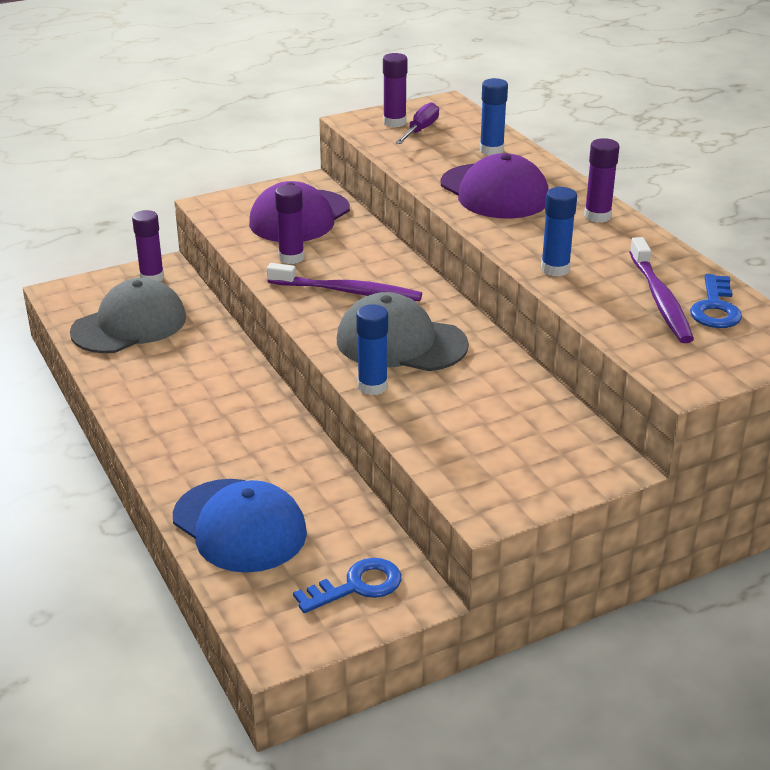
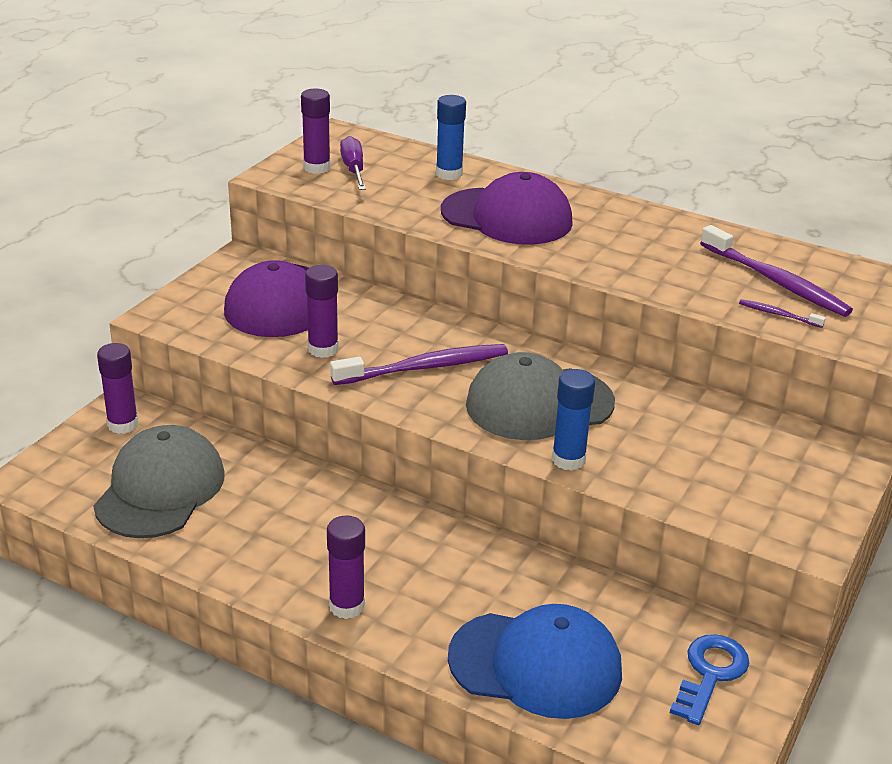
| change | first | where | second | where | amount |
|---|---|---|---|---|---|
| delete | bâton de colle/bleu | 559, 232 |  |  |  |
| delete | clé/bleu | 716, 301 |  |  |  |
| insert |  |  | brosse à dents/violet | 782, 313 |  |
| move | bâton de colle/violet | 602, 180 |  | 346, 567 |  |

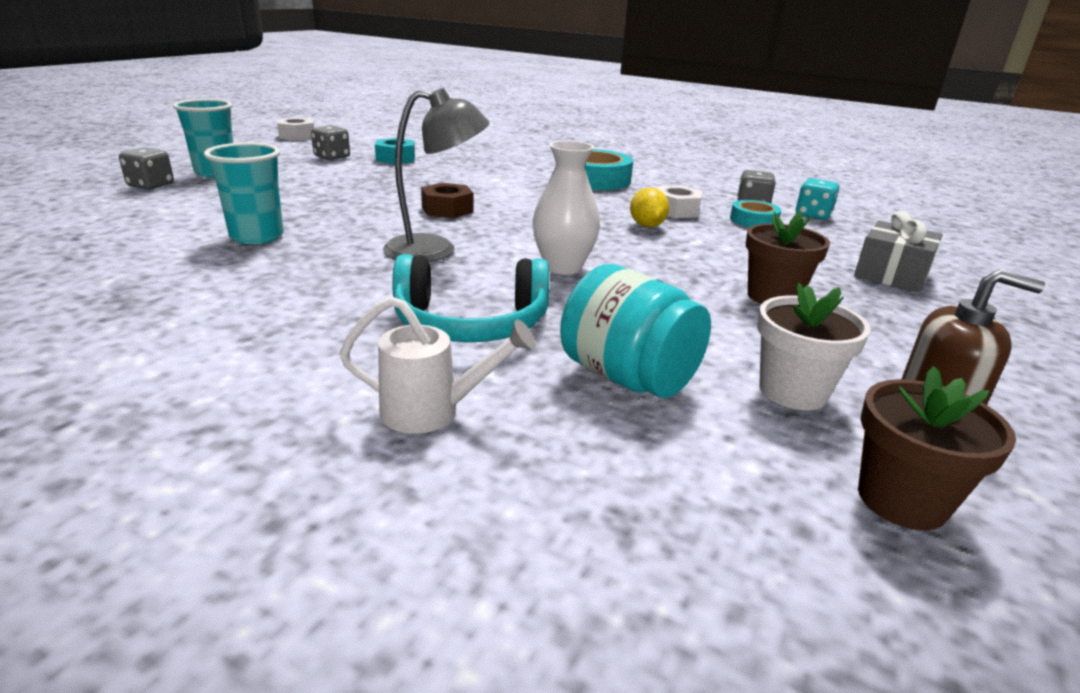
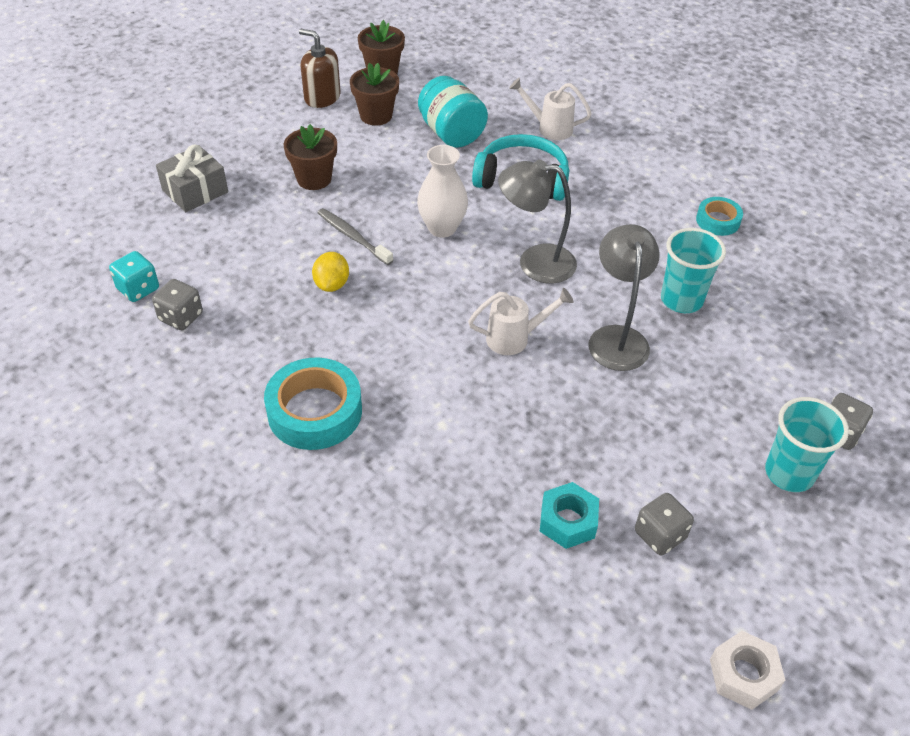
| change | first | where | second | where | amount |
|---|---|---|---|---|---|
| delete | écrou/blanc | 680, 201 |  |  |  |
| insert |  |  | brosse à dents/gris | 355, 236 |  |
| insert |  |  | lampe/gris | 624, 297 |  |
| move | ruban adhésif/turquoise | 755, 213 |  | 719, 216 |  |
| replace | écrou/marron | 447, 200 | arrosoir/blanc | 521, 321 |  |
| recolor | pot de fleurs/blanc | 814, 346 | pot de fleurs/marron | 374, 94 |  |

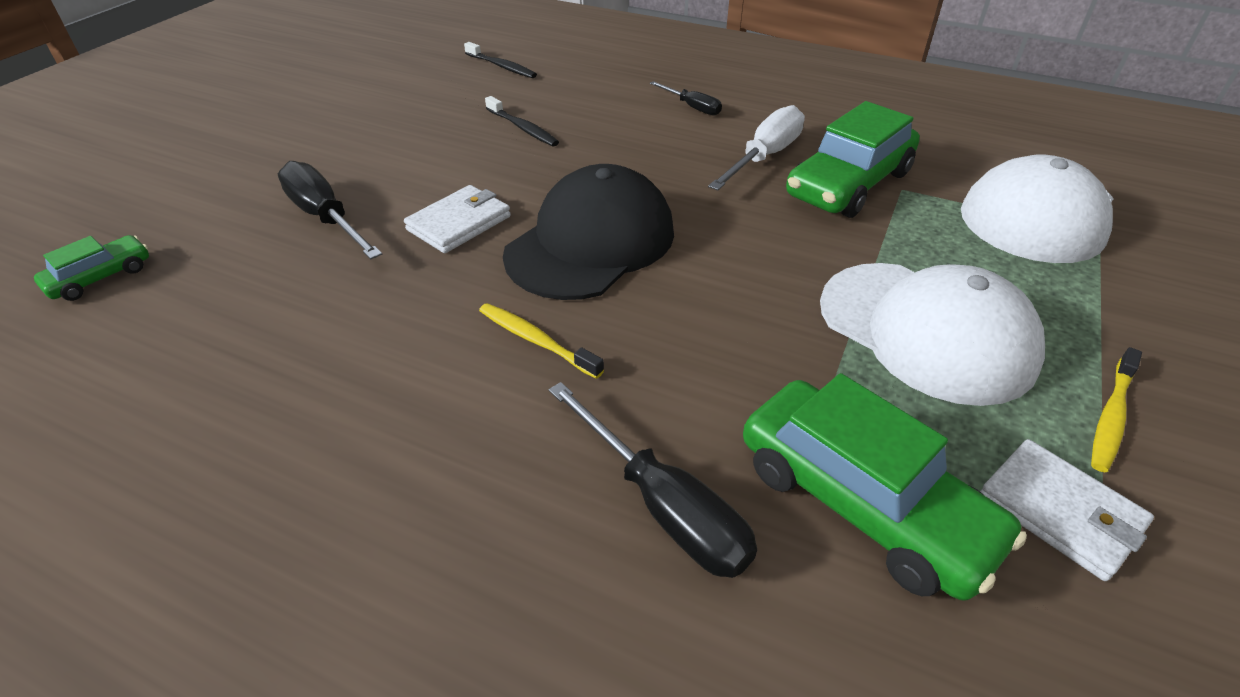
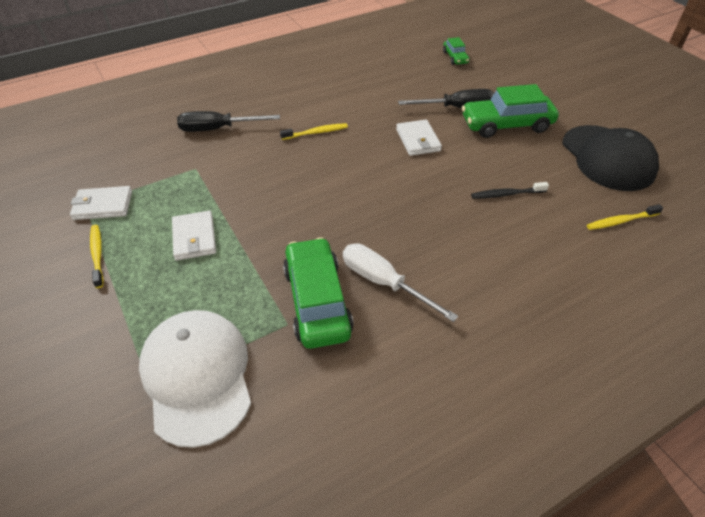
| change | first | where | second | where | amount |
|---|---|---|---|---|---|
| delete | tournevis/noir | 686, 98 |  |  |  |
| move | casquette/noir | 588, 232 |  | 610, 158 |  |
| move | voiture/vert | 885, 487 |  | 510, 111 |  |
| replace | casquette/blanc | 932, 334 | portefeuille/blanc | 194, 236 |  |
| recolor | brosse à dents/noir | 500, 60 | brosse à dents/jaune | 625, 217 |  |
| rotate | tournevis/blanc | 756, 148 |  | 400, 283 | 150 degrees clockwise |

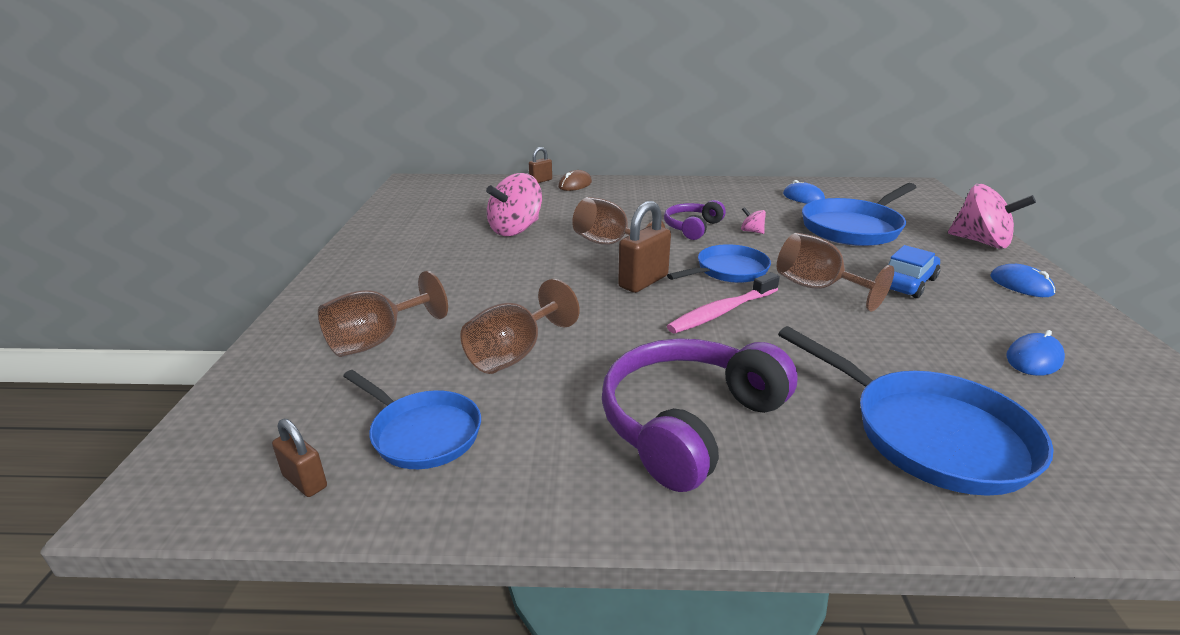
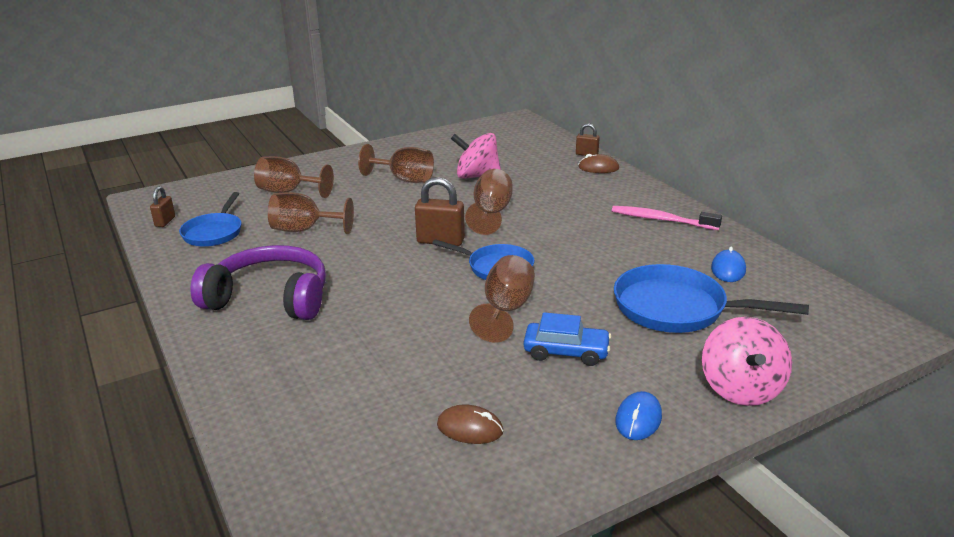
| change | first | where | second | where | amount |
|---|---|---|---|---|---|
| delete | casque audio/violet | 695, 220 |  |  |  |
| delete | toupie/rose | 753, 220 |  |  |  |
| delete | poêle/bleu | 916, 411 |  |  |  |
| insert |  |  | verre à pied/marron | 396, 163 |  |
| move | brosse à dents/rose | 723, 302 |  | 667, 218 |  |
| recolor | souris/bleu | 1035, 353 | souris/marron | 470, 424 |  |

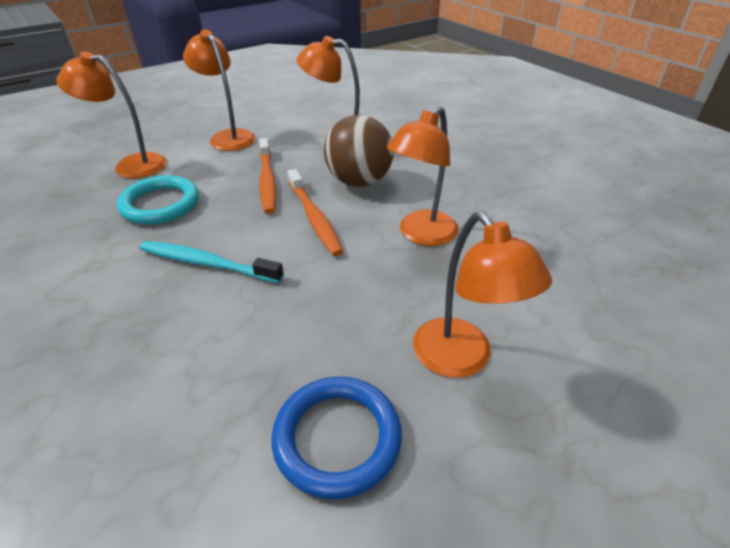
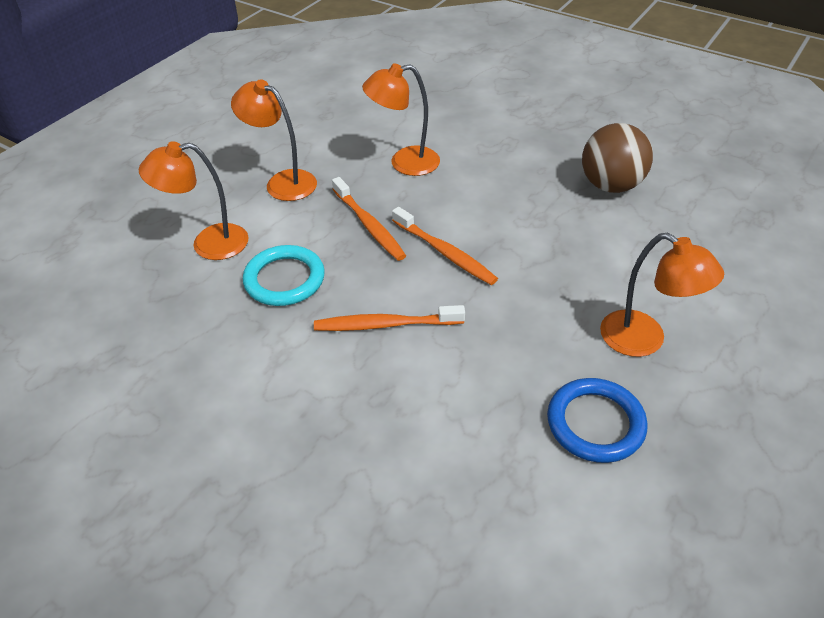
| change | first | where | second | where | amount |
|---|---|---|---|---|---|
| delete | lampe/orange | 423, 176 |  |  |  |
| move | balle/marron | 359, 151 |  | 617, 158 |  |
| recolor | brosse à dents/turquoise | 212, 262 | brosse à dents/orange | 389, 318 |  |

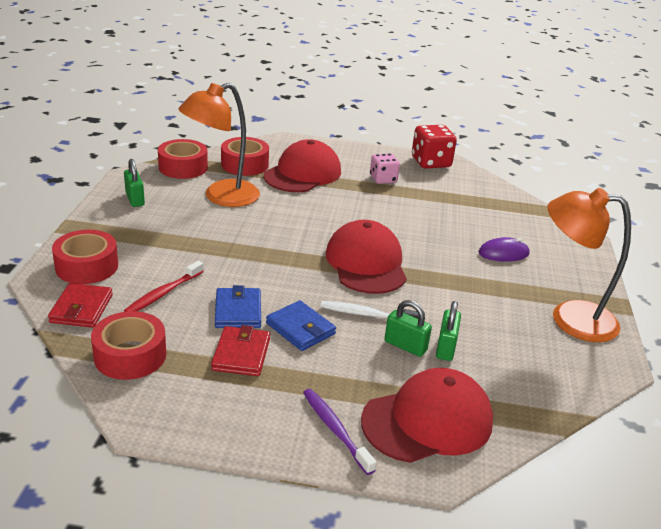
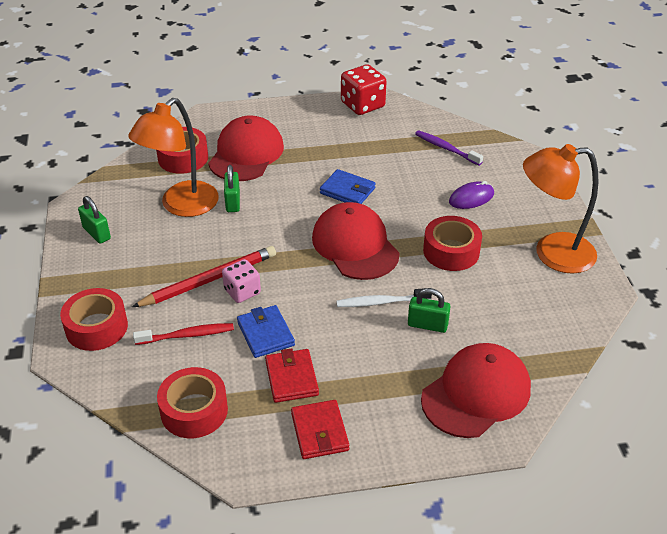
| change | first | where | second | where | amount |
|---|---|---|---|---|---|
| insert |  |  | crayon/rouge | 204, 276 |  |
| move | portefeuille/rouge | 80, 305 |  | 320, 429 |  |
| move | ruban adhésif/rouge | 183, 159 |  | 452, 243 |  |
| move | portefeuille/bleu | 301, 325 |  | 348, 186 |  |
| move | brosse à dents/violet | 339, 432 |  | 449, 148 |  |
| move | dé/rose | 385, 168 |  | 241, 281 |  |
| move | cadenas/vert | 448, 331 |  | 232, 188 |  |
| rotate | brosse à dents/rouge | 164, 286 |  | 183, 334 | 120 degrees counterclockwise |

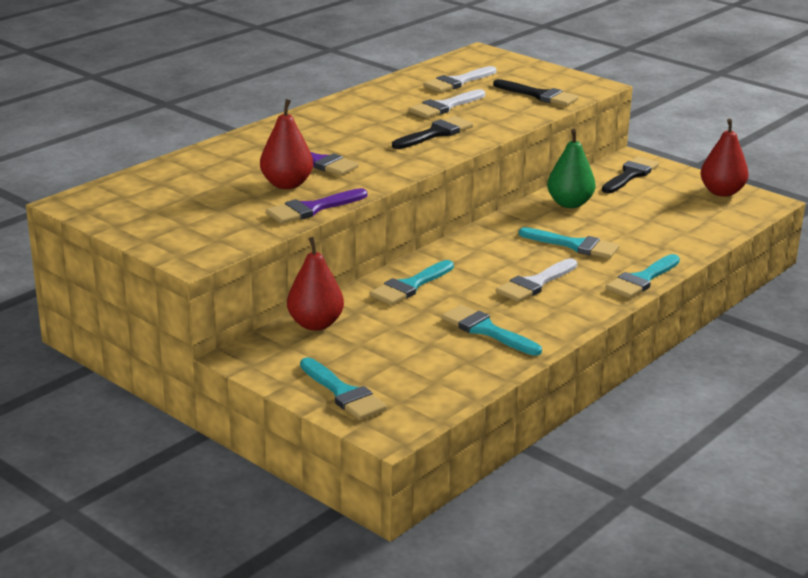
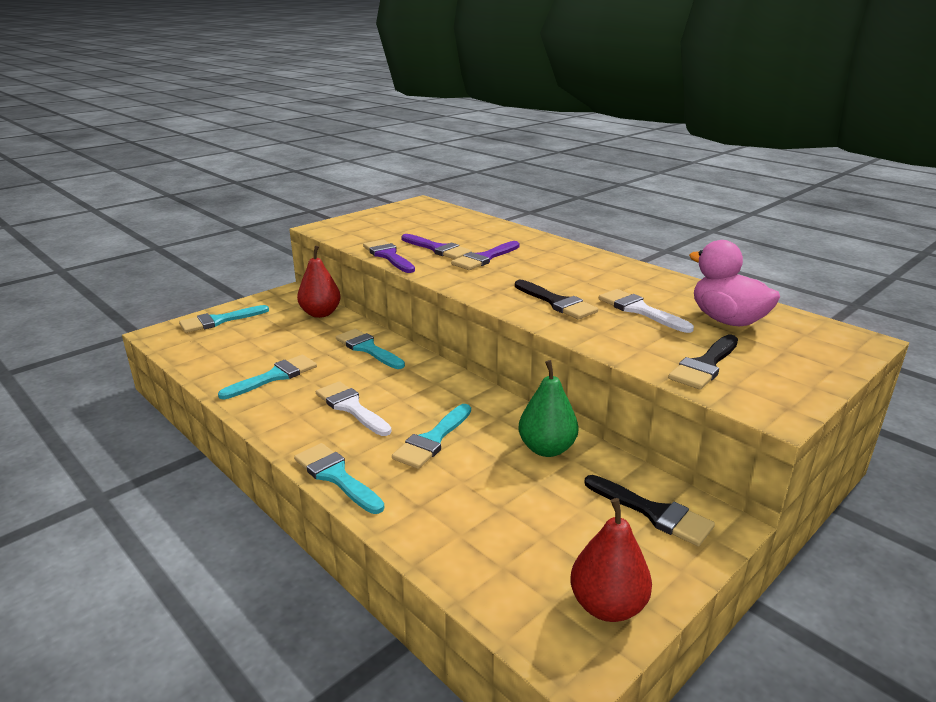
| change | first | where | second | where | amount |
|---|---|---|---|---|---|
| replace | poire/rouge | 286, 144 | pinceau/violet | 436, 246 |  |
| replace | pinceau/blanc | 459, 79 | canard/rose | 734, 283 |  |

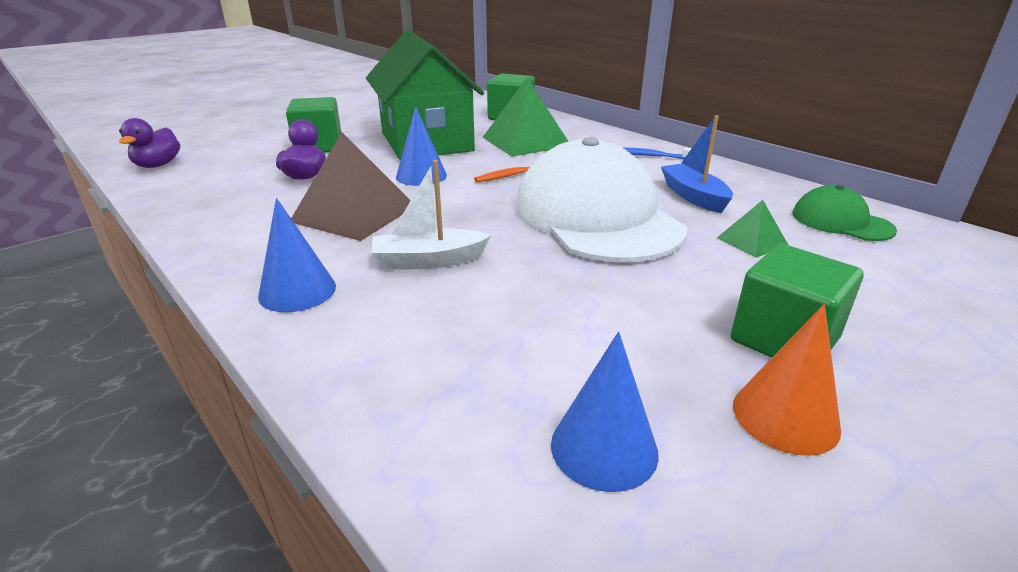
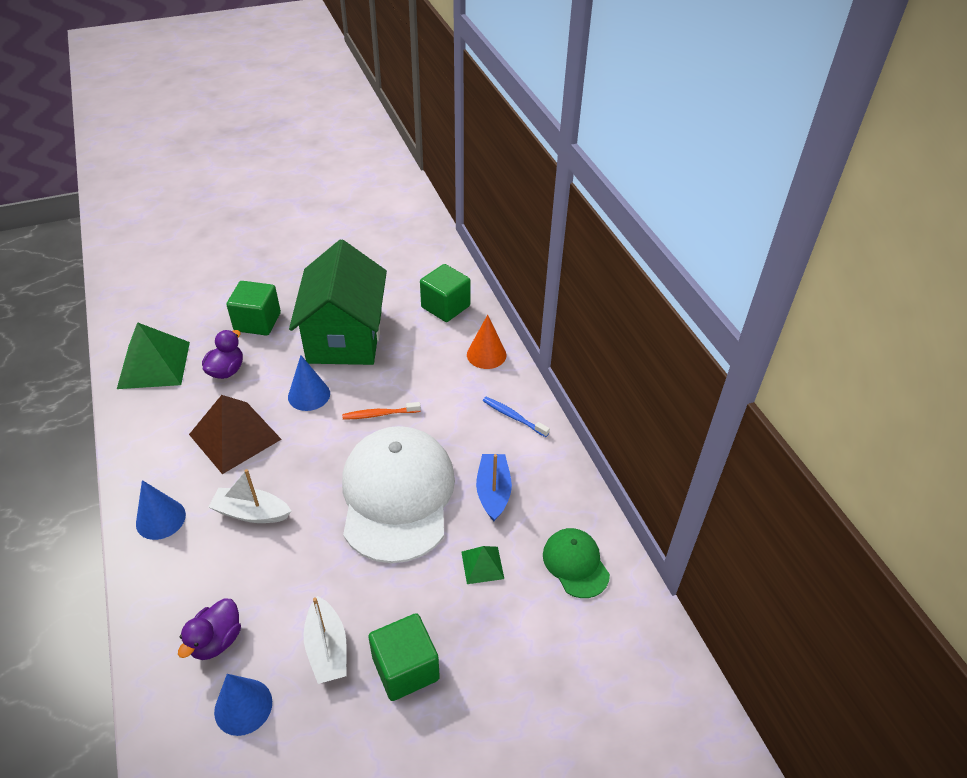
| change | first | where | second | where | amount |
|---|---|---|---|---|---|
| insert |  |  | bateau/blanc | 325, 640 |  |
| move | canard/violet | 149, 143 |  | 209, 629 |  |
| move | pyramide/vert | 526, 117 |  | 153, 355 |  |
| move | cône/orange | 787, 380 |  | 486, 342 |  |

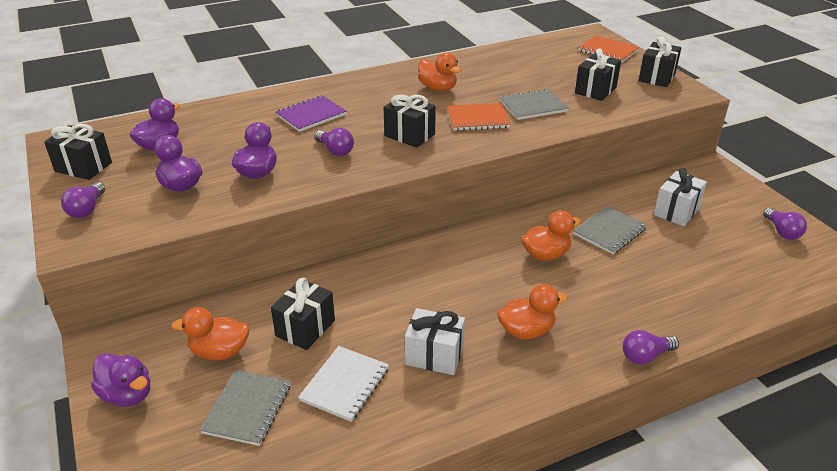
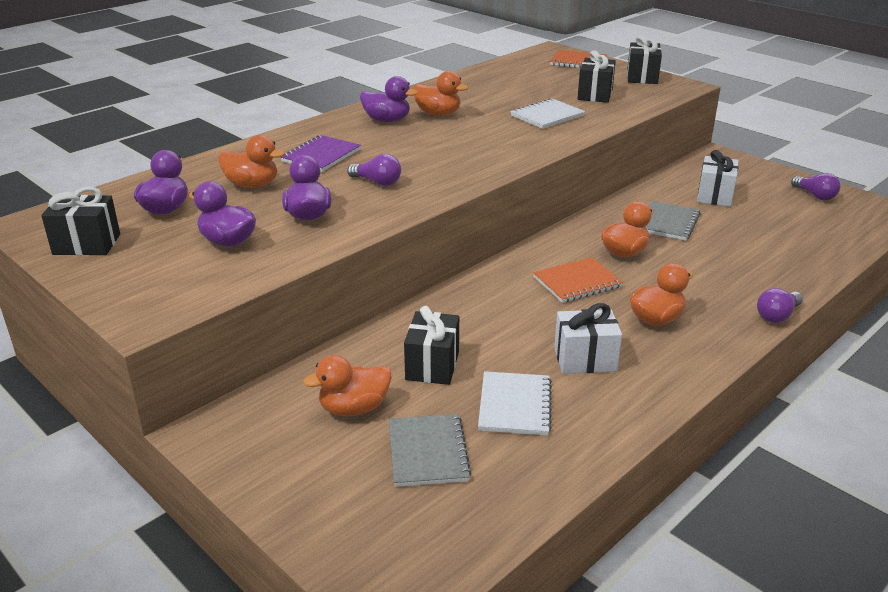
| change | first | where | second | where | amount |
|---|---|---|---|---|---|
| delete | ampoule/violet | 83, 200 |  |  |  |
| delete | cadeau/noir | 410, 121 |  |  |  |
| insert |  |  | canard/orange | 251, 161 |  |
| move | canard/violet | 120, 380 |  | 389, 99 |  |
| move | carnet/orange | 479, 117 |  | 578, 280 |  |
| recolor | carnet/gris | 534, 104 | carnet/blanc | 548, 113 |  |

